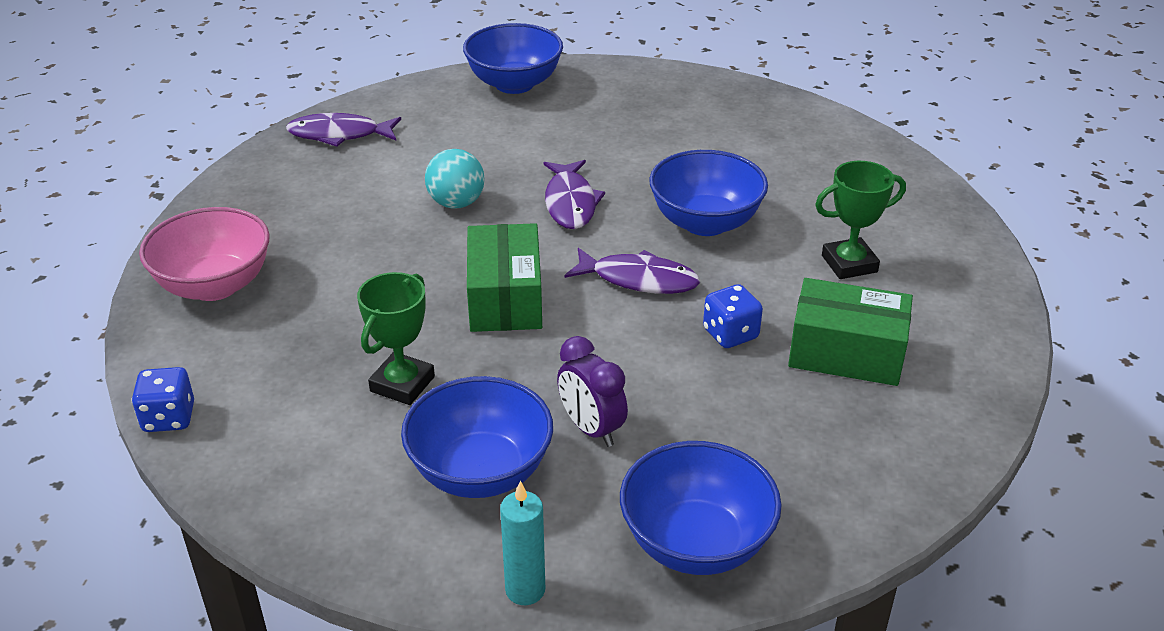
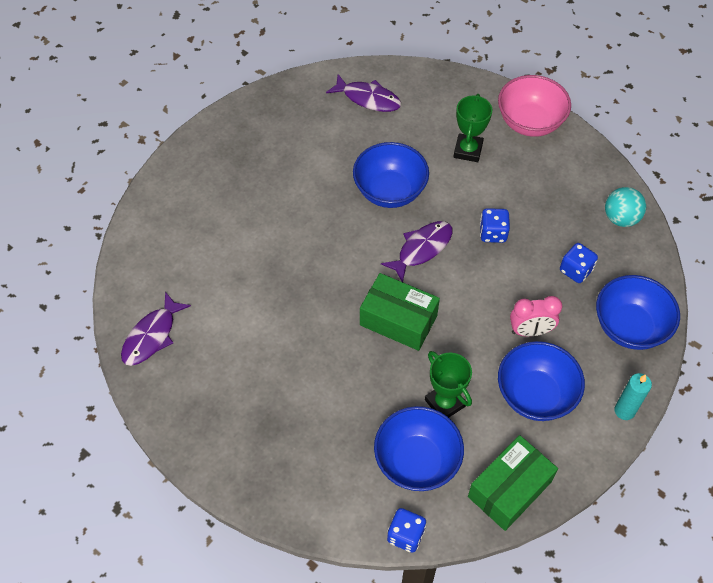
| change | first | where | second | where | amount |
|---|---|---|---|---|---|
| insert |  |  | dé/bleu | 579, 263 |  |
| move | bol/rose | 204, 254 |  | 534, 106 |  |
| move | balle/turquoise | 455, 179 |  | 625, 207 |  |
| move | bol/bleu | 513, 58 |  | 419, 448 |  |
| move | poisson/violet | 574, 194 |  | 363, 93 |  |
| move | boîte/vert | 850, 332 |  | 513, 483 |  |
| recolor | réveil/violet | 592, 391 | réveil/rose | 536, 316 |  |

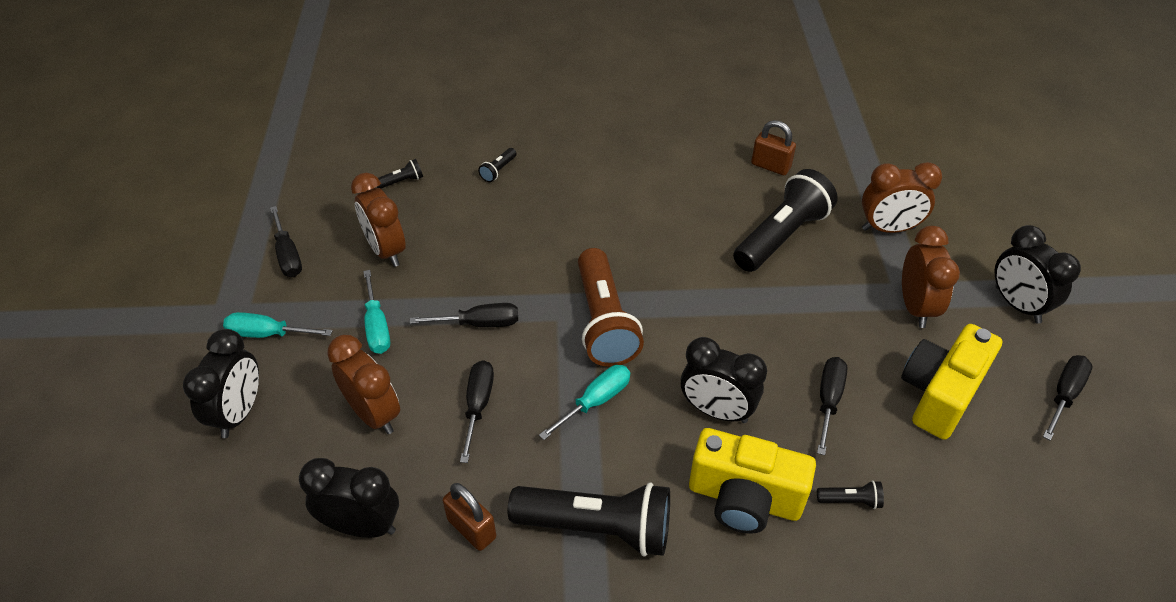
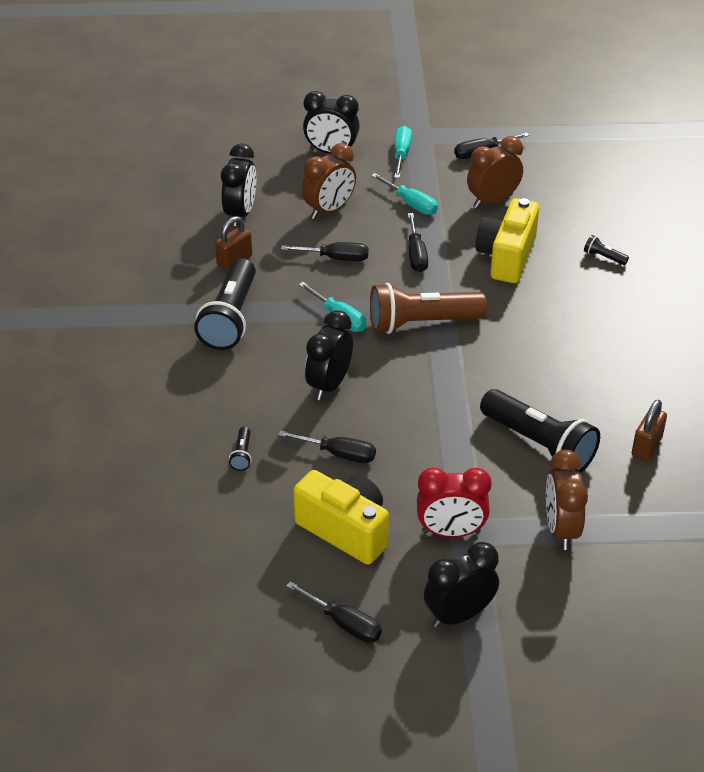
| change | first | where | second | where | amount |
|---|---|---|---|---|---|
| delete | lampe de poche/noir | 400, 174 |  |  |  |
| move | appareil photo/jaune | 752, 481 |  | 507, 240 |  |
| recolor | réveil/marron | 931, 277 | réveil/rouge | 454, 502 |  |
| rotate | tournevis/turquoise | 376, 312 |  | 404, 194 | 120 degrees counterclockwise |

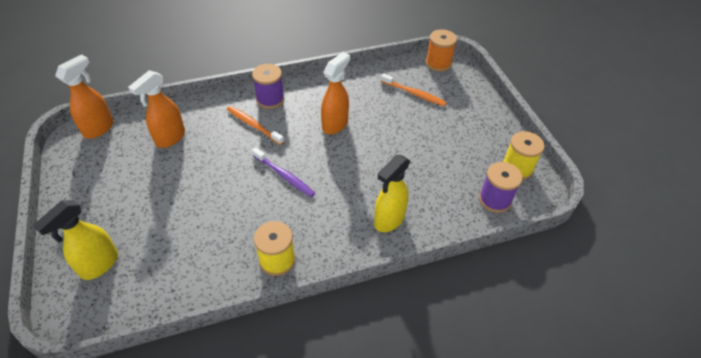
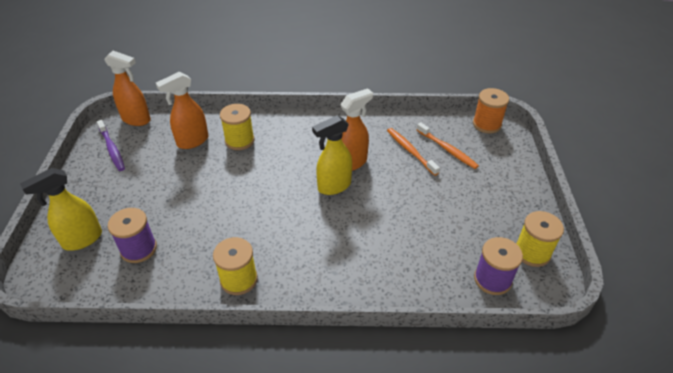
| change | first | where | second | where | amount |
|---|---|---|---|---|---|
| insert |  |  | bobine/jaune | 237, 127 |  |
| move | brosse à dents/orange | 255, 125 |  | 413, 152 |  |
| move | bobine/violet | 268, 86 |  | 132, 235 |  |
| move | brosse à dents/violet | 283, 172 |  | 111, 145 |  |
| move | vaporisateur/jaune | 392, 193 |  | 332, 155 |  |
| rotate | vaporisateur/orange | 84, 96 |  | 127, 88 | 60 degrees clockwise |

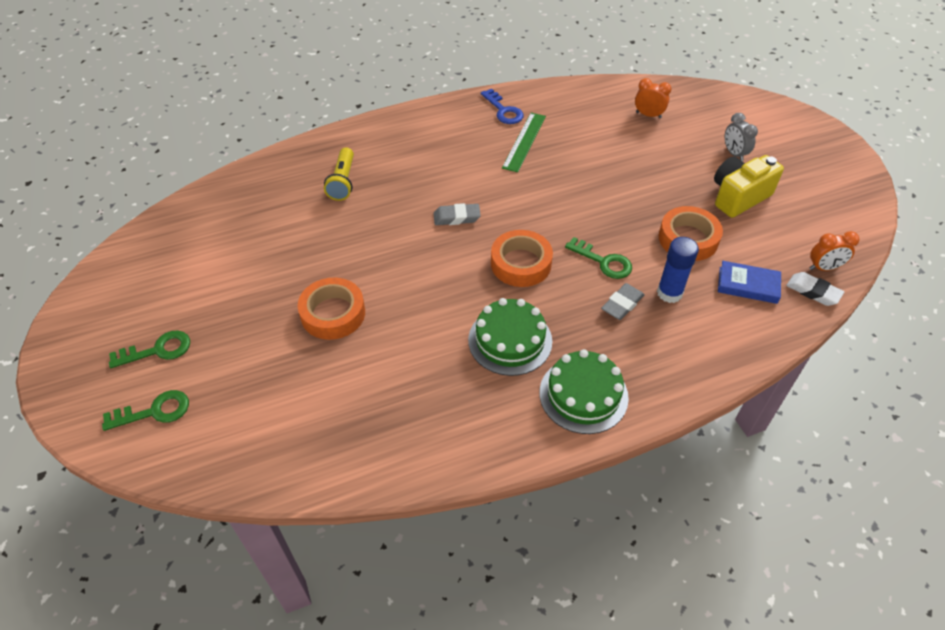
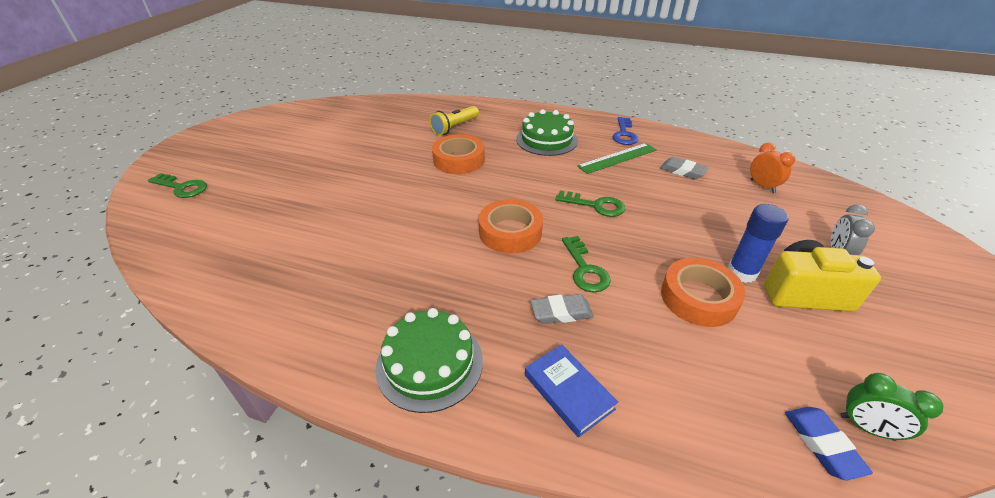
| change | first | where | second | where | amount |
|---|---|---|---|---|---|
| move | clé/vert | 149, 349 |  | 590, 204 |  |
| move | ruban adhésif/orange | 331, 309 |  | 458, 154 |  |
| move | gomme/gris | 457, 214 |  | 684, 168 |  |
| move | gâteau/vert | 510, 337 |  | 547, 132 |  |
| move | bâton de colle/bleu | 678, 270 |  | 758, 243 |  |
| move | livre/bleu | 749, 282 |  | 571, 391 |  |
| recolor | gomme/blanc | 815, 289 | gomme/bleu | 829, 443 |  |
| recolor | réveil/orange | 835, 251 | réveil/vert | 892, 407 |  |

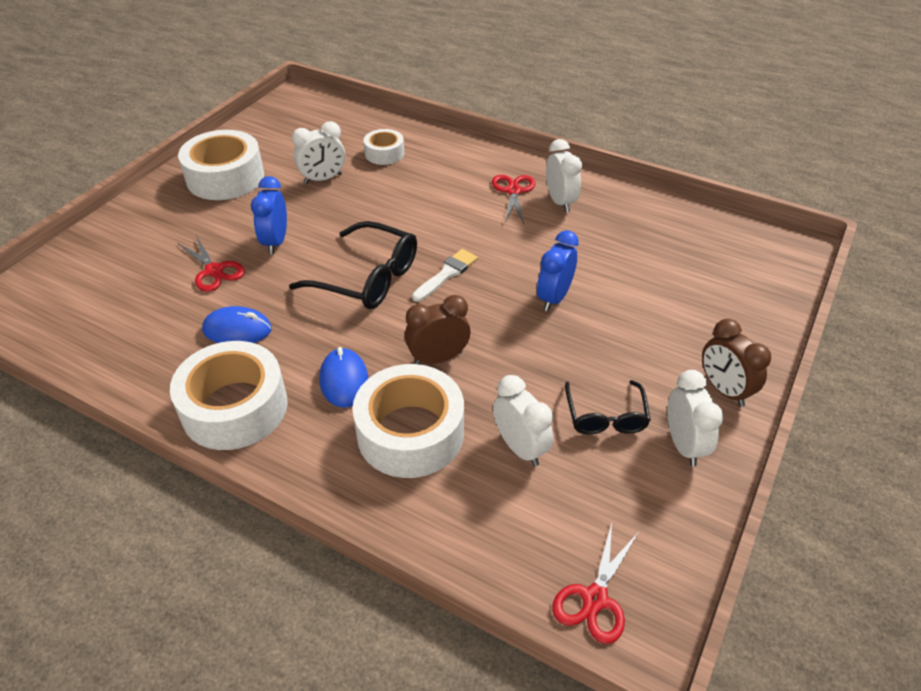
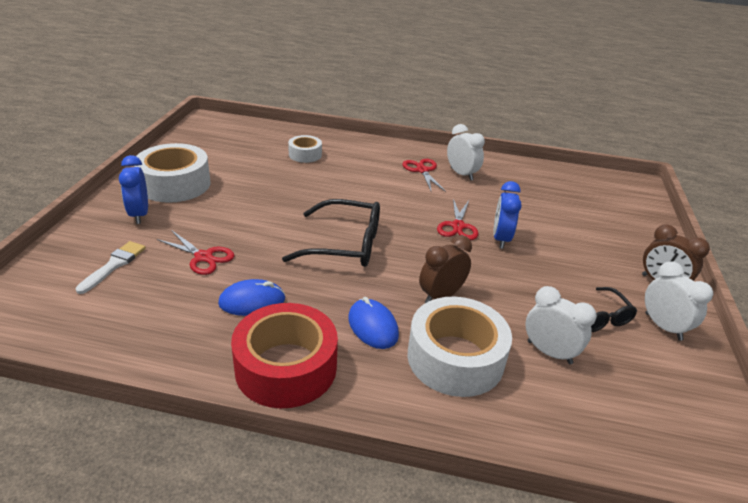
| change | first | where | second | where | amount |
|---|---|---|---|---|---|
| delete | réveil/blanc | 318, 152 |  |  |  |
| move | réveil/bleu | 269, 215 |  | 133, 189 |  |
| move | pinceau/blanc | 445, 275 |  | 110, 267 |  |
| move | ciseaux/rouge | 595, 583 |  | 457, 219 |  |
| recolor | ruban adhésif/blanc | 229, 395 | ruban adhésif/rouge | 284, 355 |  |

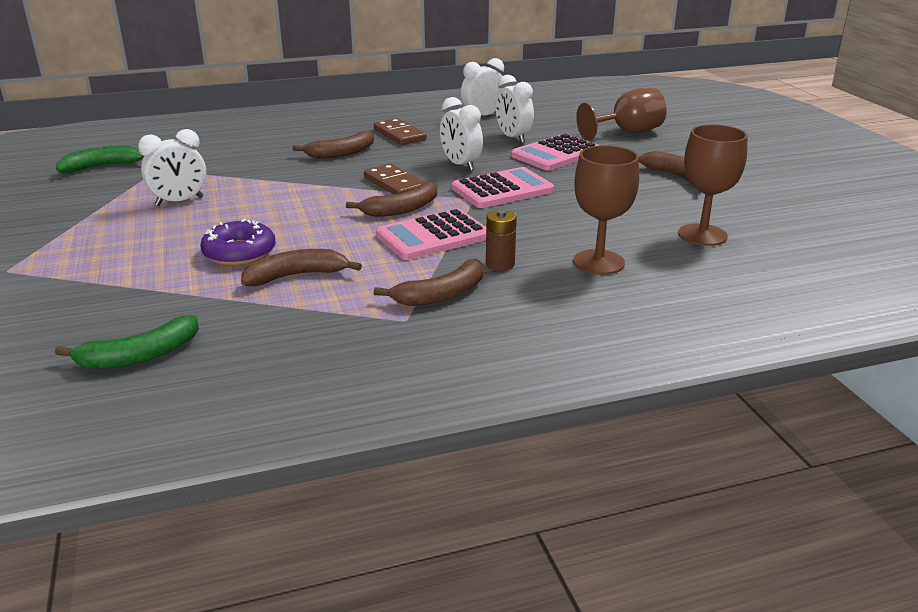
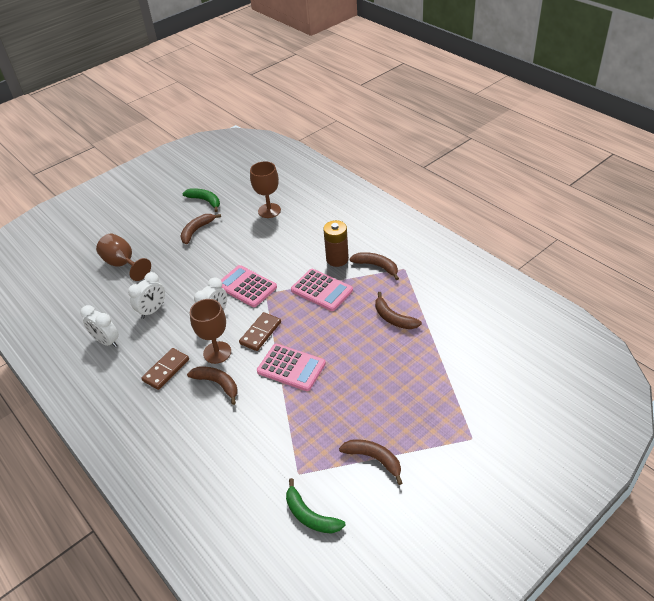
| change | first | where | second | where | amount |
|---|---|---|---|---|---|
| delete | réveil/blanc | 172, 167 |  |  |  |
| delete | beignet/violet | 238, 242 |  |  |  |
| move | banane/vert | 127, 342 |  | 201, 200 |  |
| move | banane/marron | 391, 199 |  | 370, 462 |  |
| move | calculatrice/rose | 555, 152 |  | 291, 367 |  |
| move | verre à pied/marron | 606, 210 |  | 210, 331 |  |
| resize | pile/marron | 501, 240 |  | 336, 243 | x1.59 |

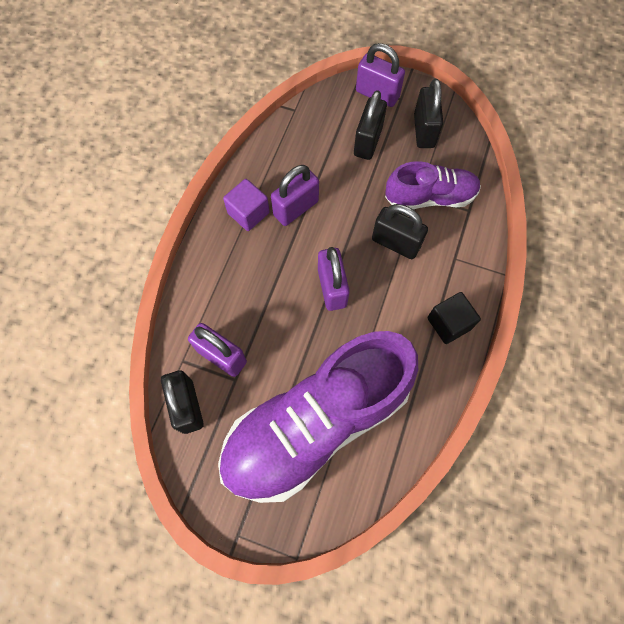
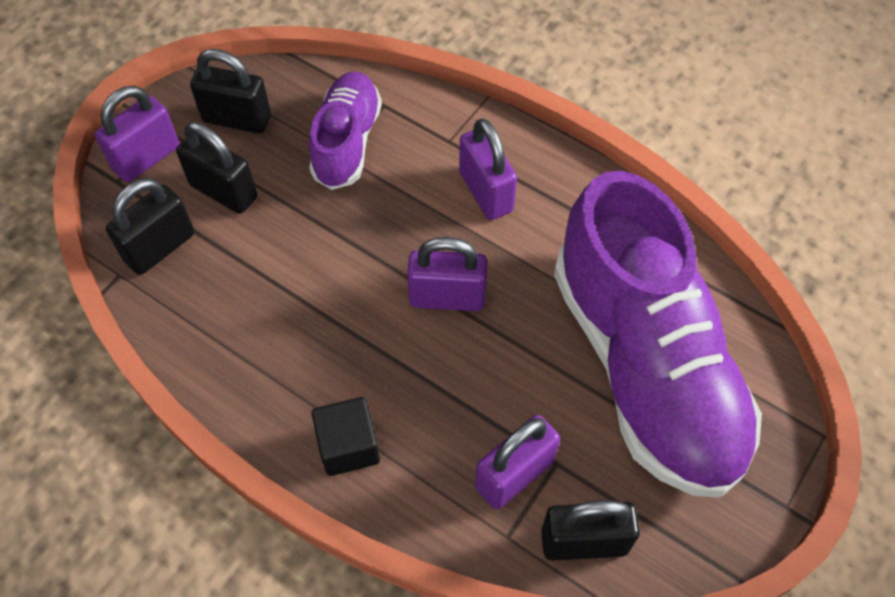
| change | first | where | second | where | amount |
|---|---|---|---|---|---|
| delete | cube/violet | 246, 205 |  |  |  |
| move | cadenas/violet | 295, 195 |  | 488, 169 |  |
| move | cadenas/noir | 400, 231 |  | 150, 226 |  |
| move | cube/noir | 454, 318 |  | 346, 436 |  |

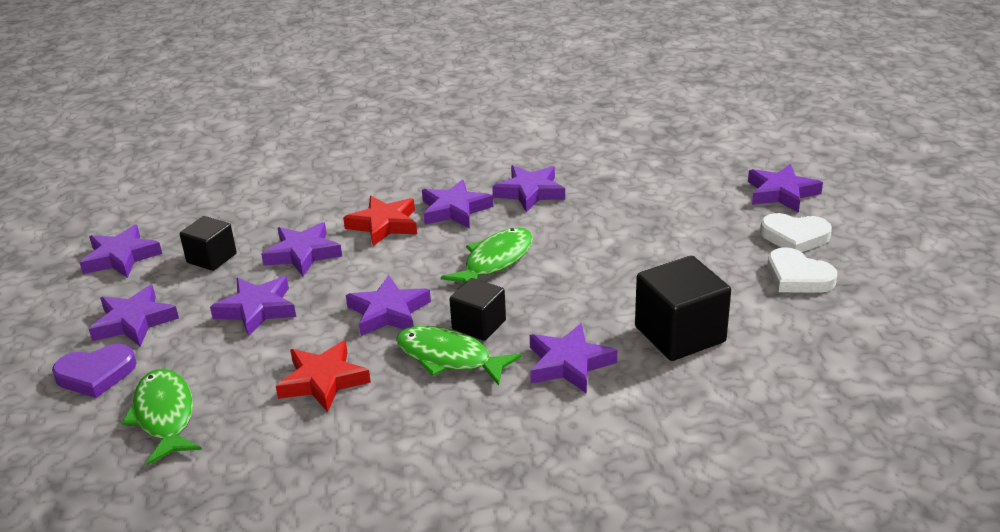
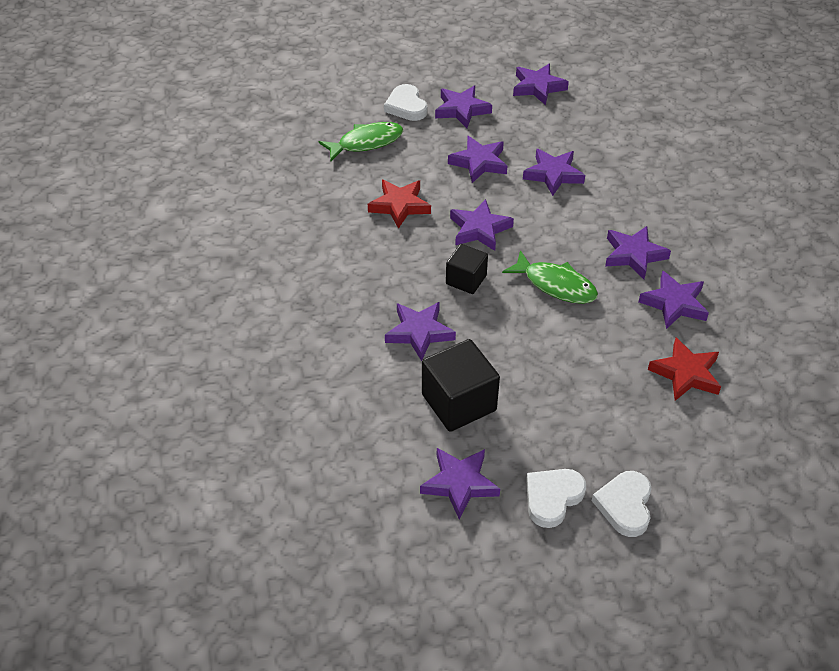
| change | first | where | second | where | amount |
|---|---|---|---|---|---|
| delete | cube/noir | 208, 243 |  |  |  |
| delete | poisson/vert | 459, 356 |  |  |  |
| move | étoile/rouge | 380, 221 |  | 684, 369 |  |
| move | étoile/violet | 785, 188 |  | 460, 484 |  |
| recolor | cœur/violet | 94, 371 | cœur/blanc | 405, 102 |  |

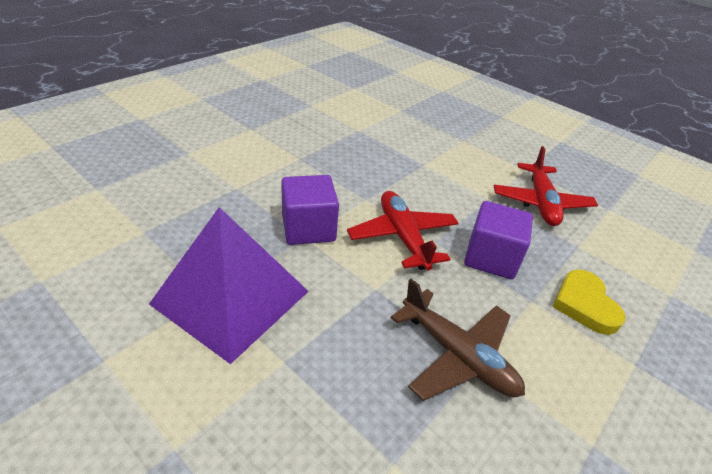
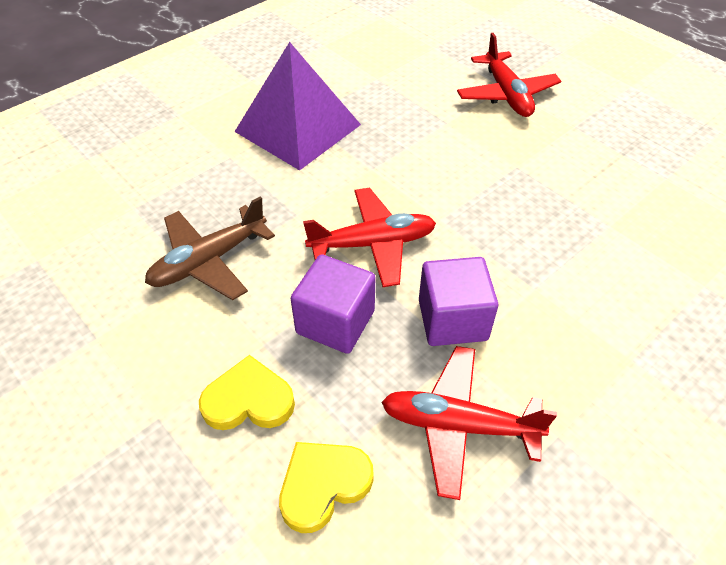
| change | first | where | second | where | amount |
|---|---|---|---|---|---|
| insert |  |  | cœur/jaune | 326, 487 |  |
| insert |  |  | avion/rouge | 509, 75 |  |
| move | cube/violet | 310, 210 |  | 458, 301 |  |

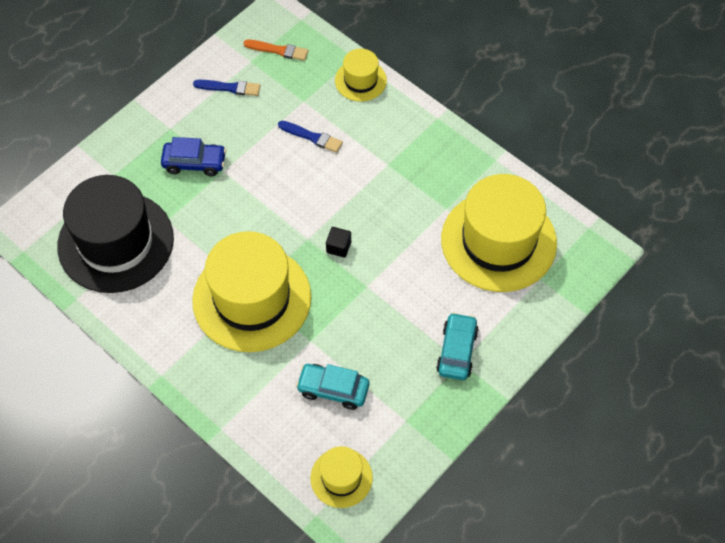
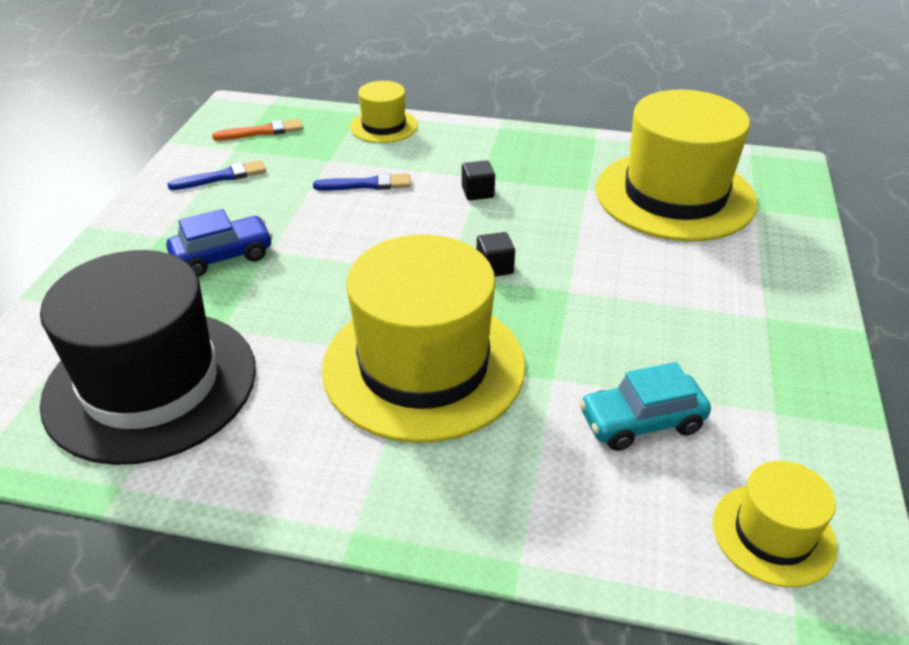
| change | first | where | second | where | amount |
|---|---|---|---|---|---|
| delete | voiture/turquoise | 457, 346 |  |  |  |
| insert |  |  | cube/noir | 478, 180 |  |

